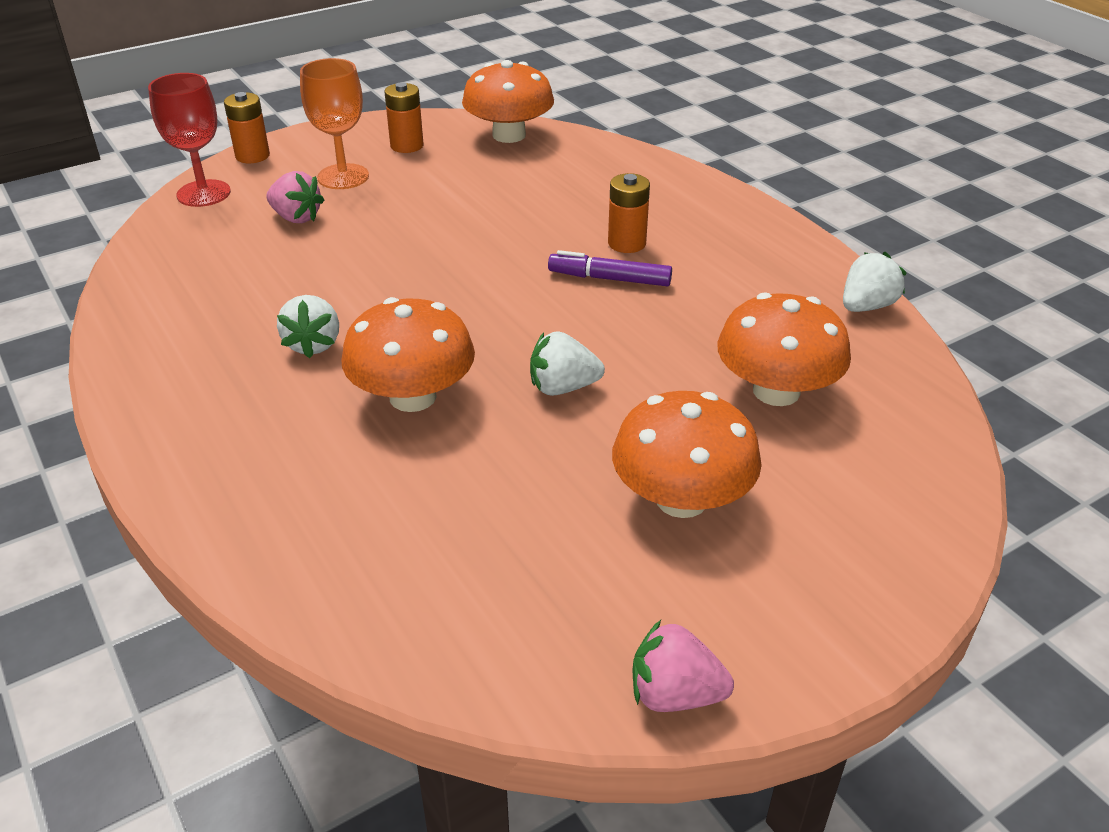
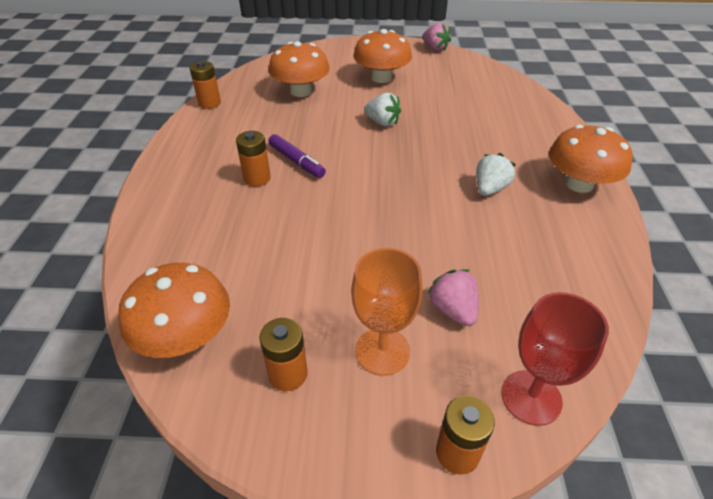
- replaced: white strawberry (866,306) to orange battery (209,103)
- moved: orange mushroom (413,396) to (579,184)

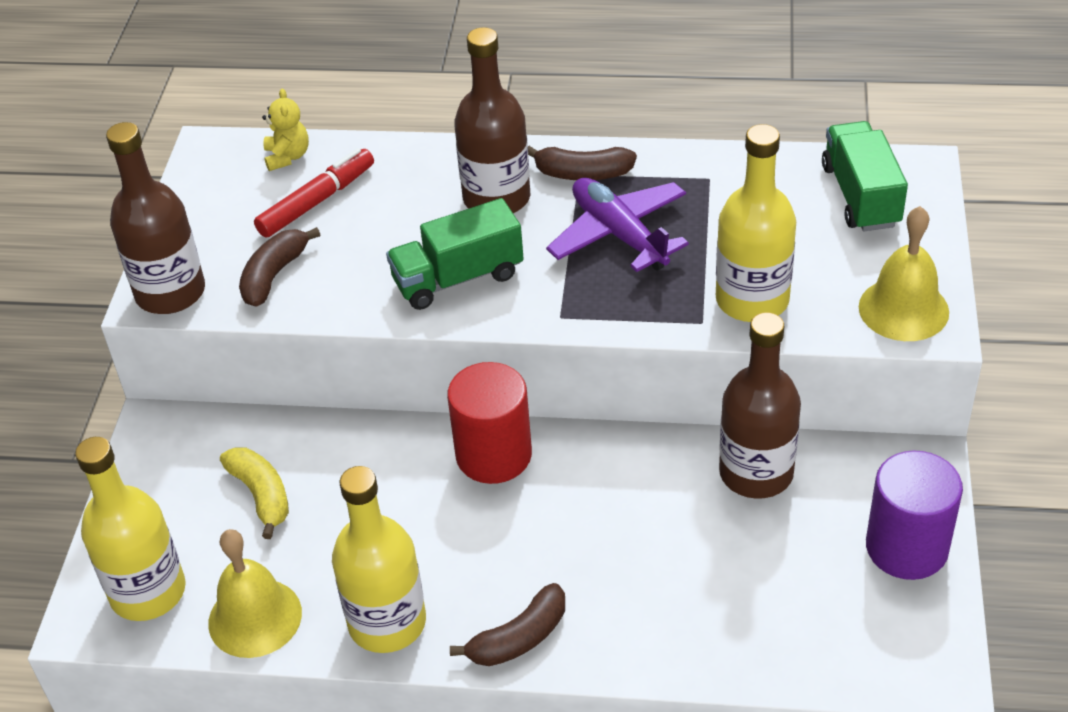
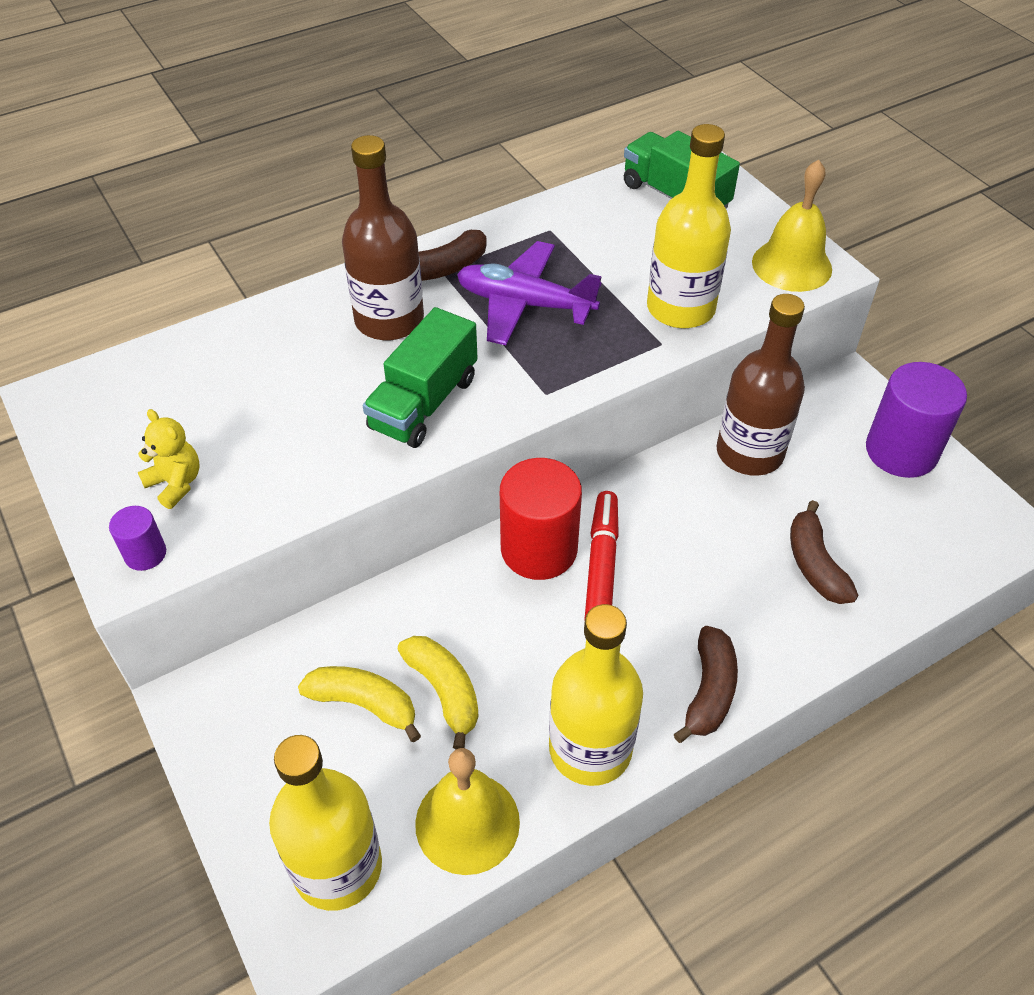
- replaced: brown bottle (170,293) to purple cylinder (145,554)
- moved: yellow teddy bear (287,157) to (176,483)
- added: yellow banana (444,691)
- moved: red marker (317,201) to (601,566)
- moved: brown banana (274,275) to (814,564)

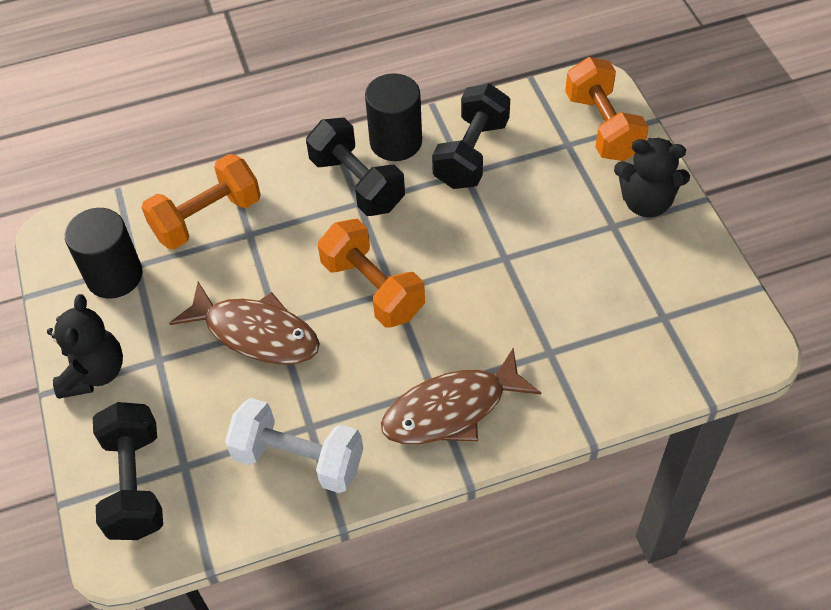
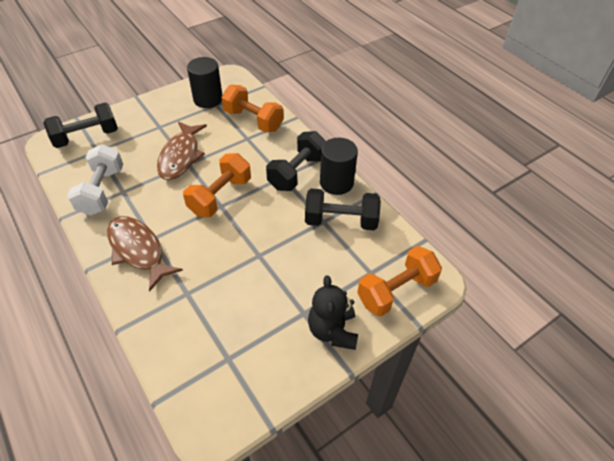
- removed: black teddy bear (94,373)

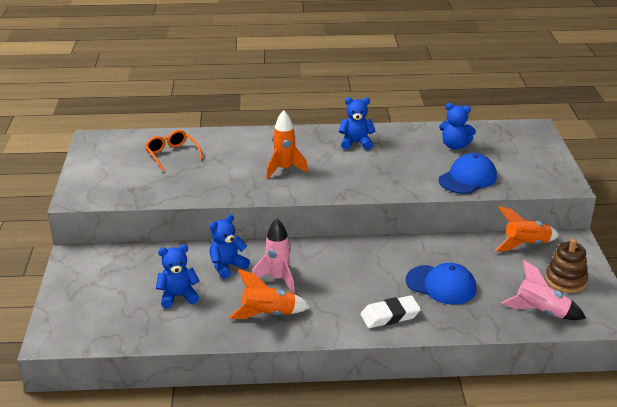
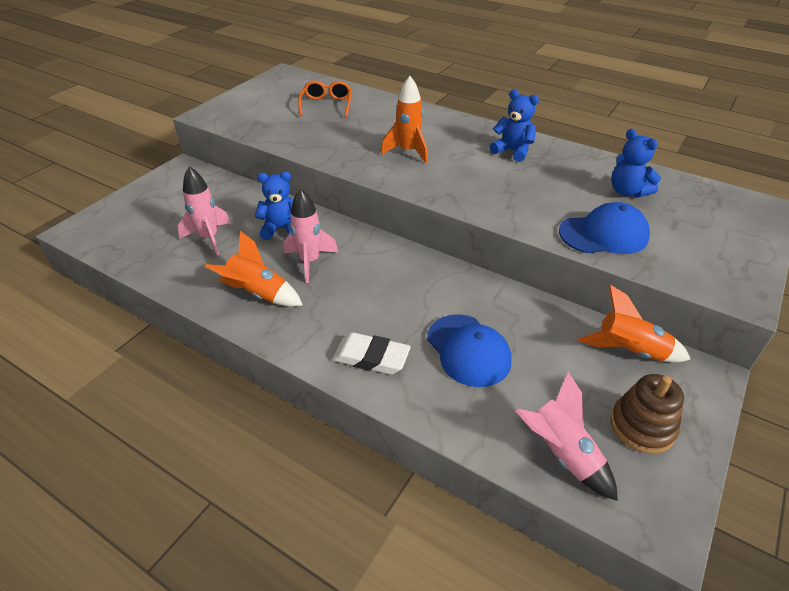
- replaced: blue teddy bear (178,296) to pink rocket (209,238)

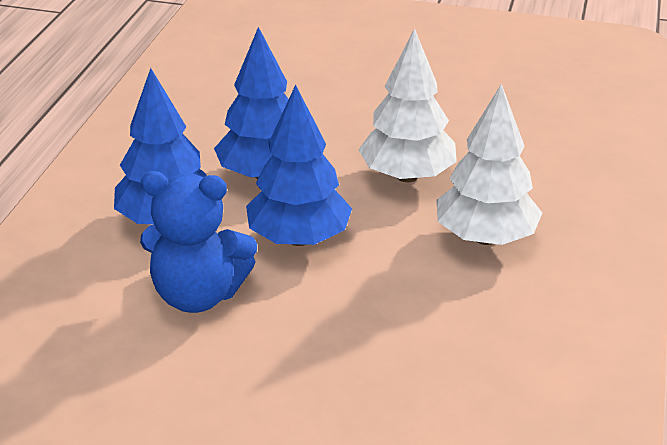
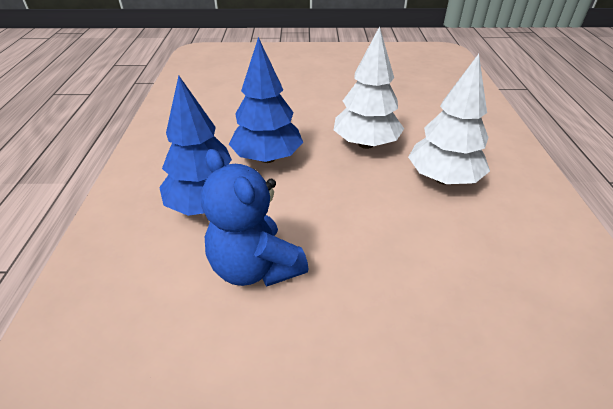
- turned: blue teddy bear (198,295) = (255,267) 60 degrees clockwise
- removed: blue tree (299,238)

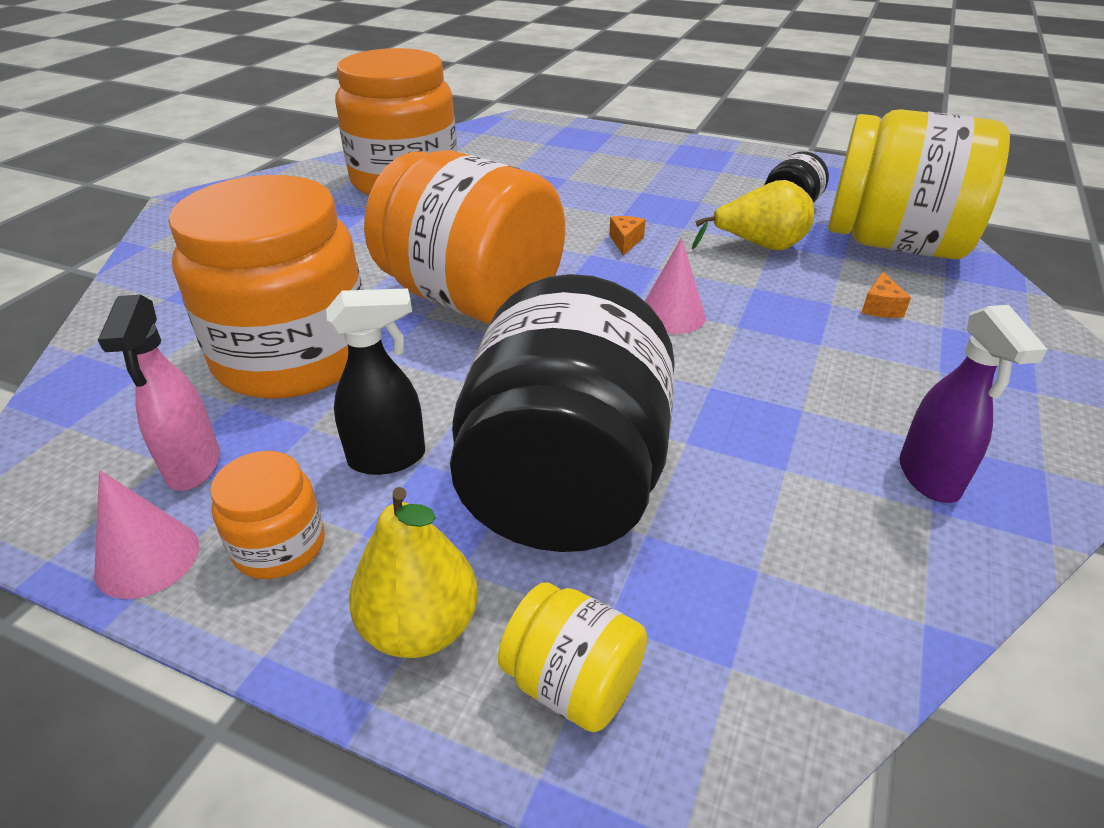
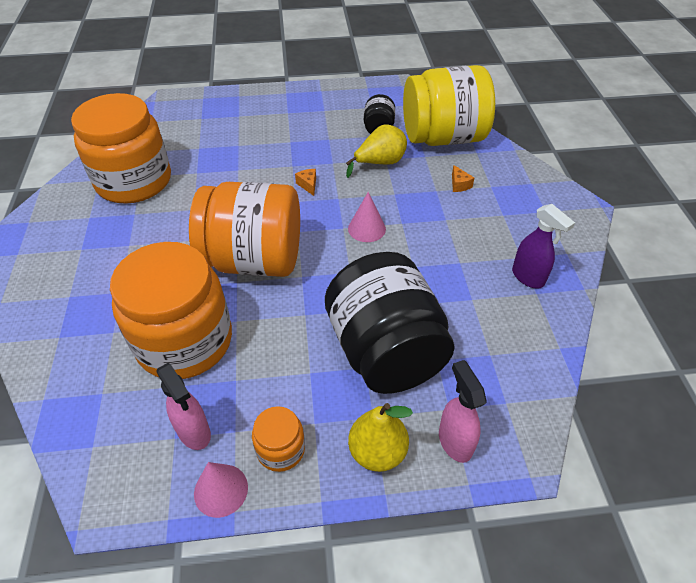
- replaced: yellow jar (572,683) to pink spray bottle (454,441)
- removed: black spray bottle (388,458)

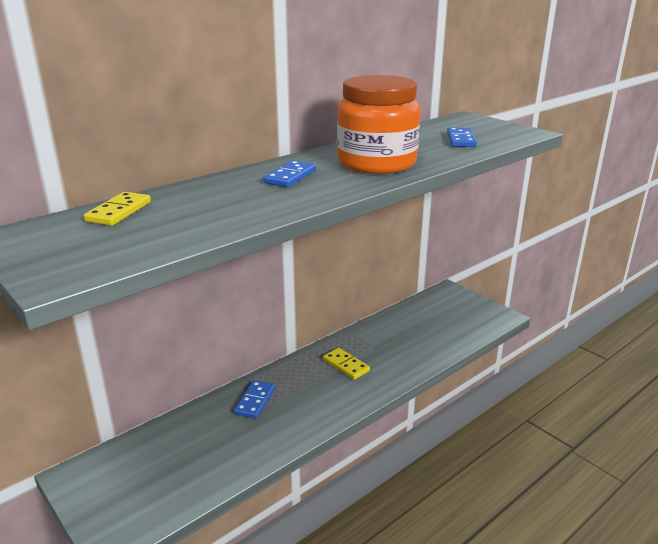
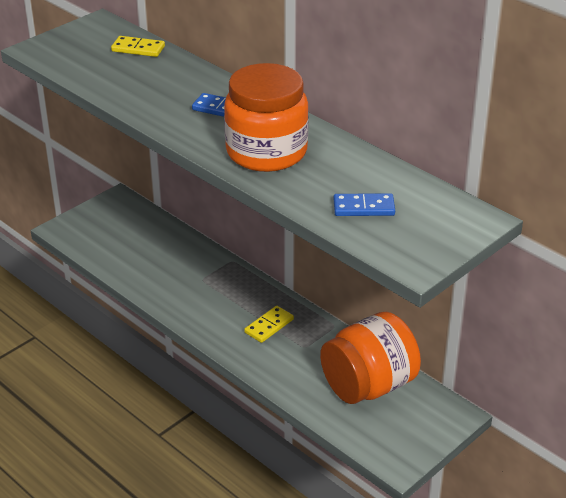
- added: orange jar (368,385)
- removed: blue domino (255,401)

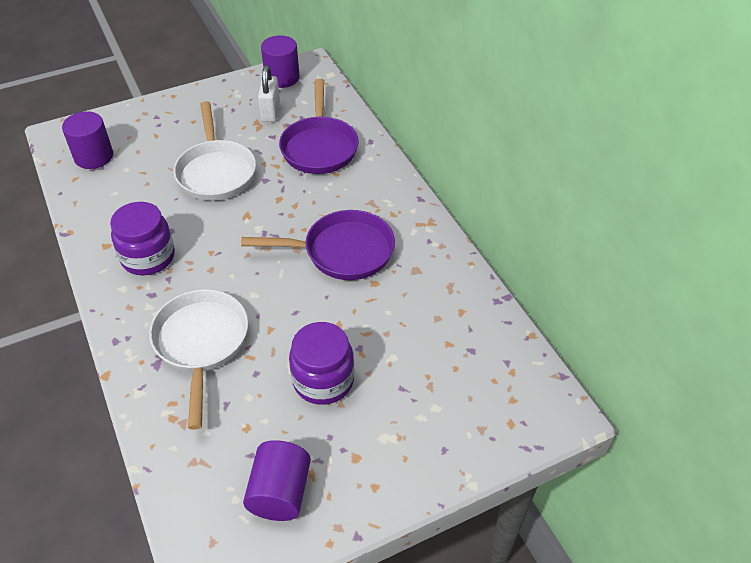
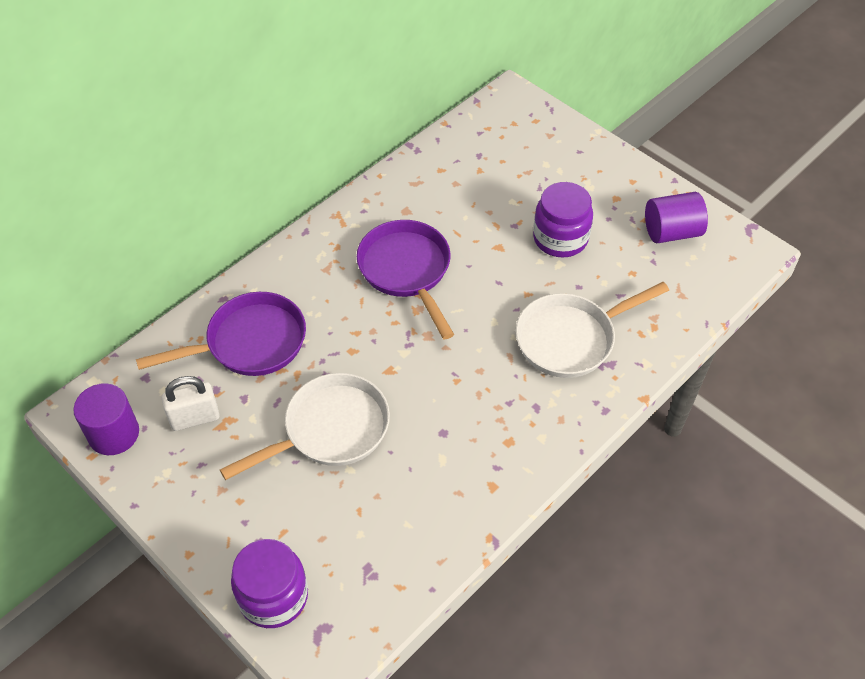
- moved: purple jar (148,257) to (273,596)
- removed: purple cylinder (94,156)

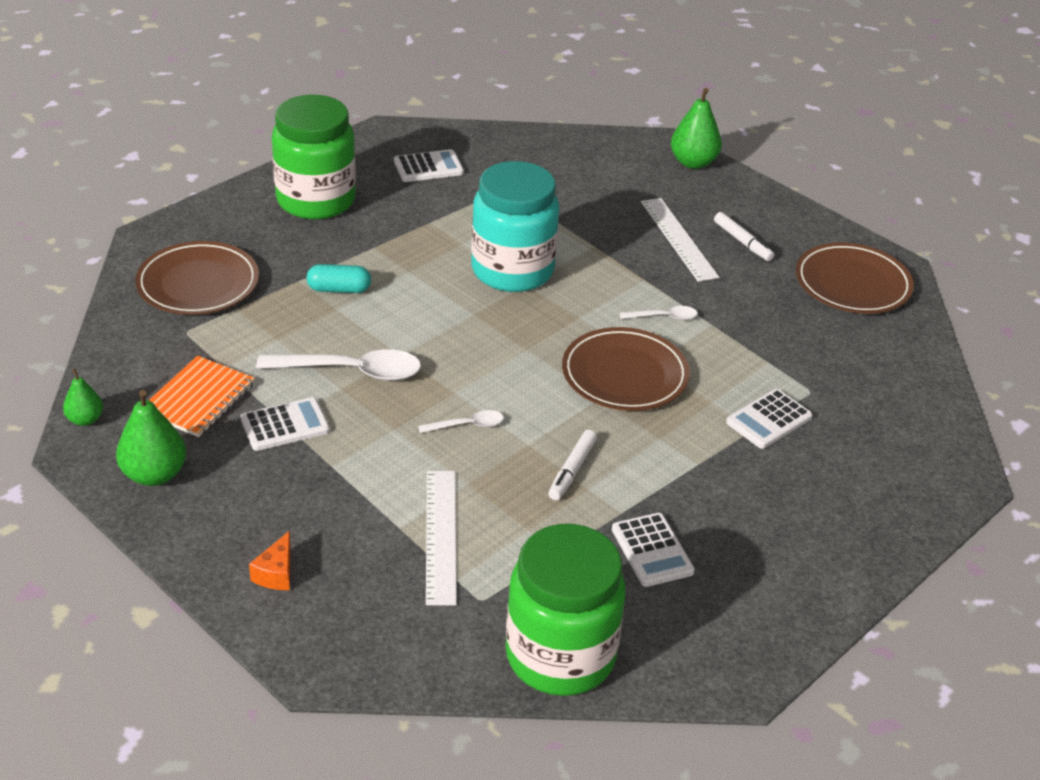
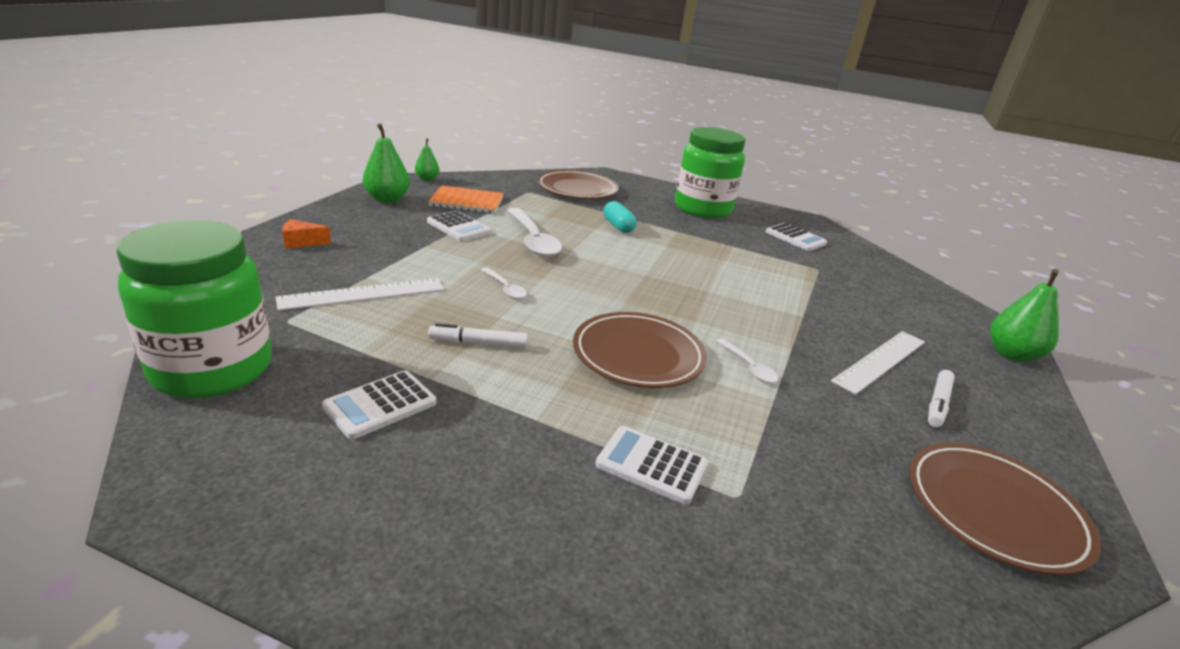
- removed: turquoise jar (512,271)

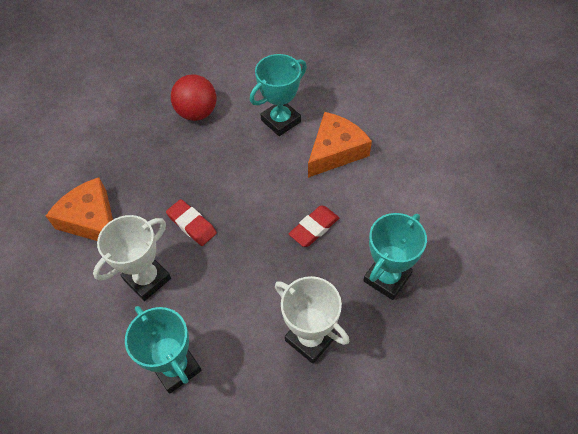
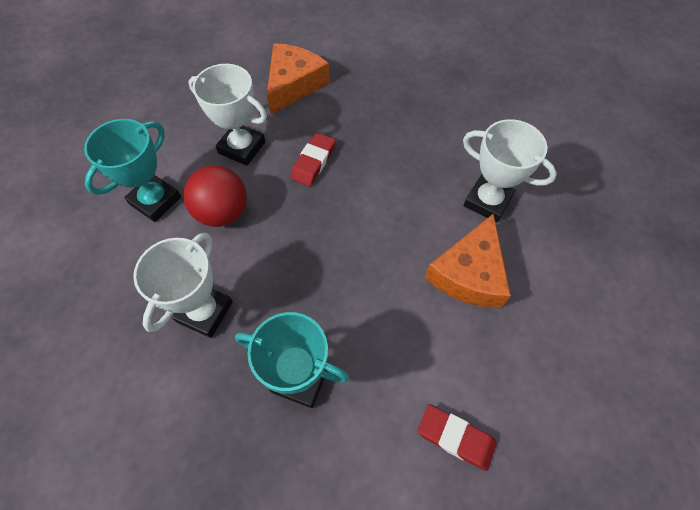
- moved: red ball (197,113) to (222,212)
- moved: red eraser (314,228) to (455,437)
- turned: orange cheese (335,151) = (469,273) 90 degrees clockwise
- recoloured: turquoise trophy (281,121) to white trophy (487,201)

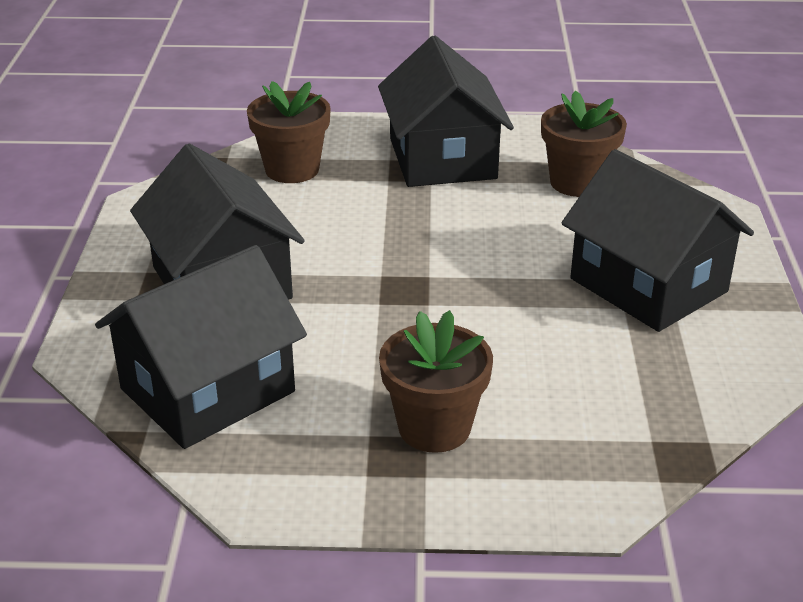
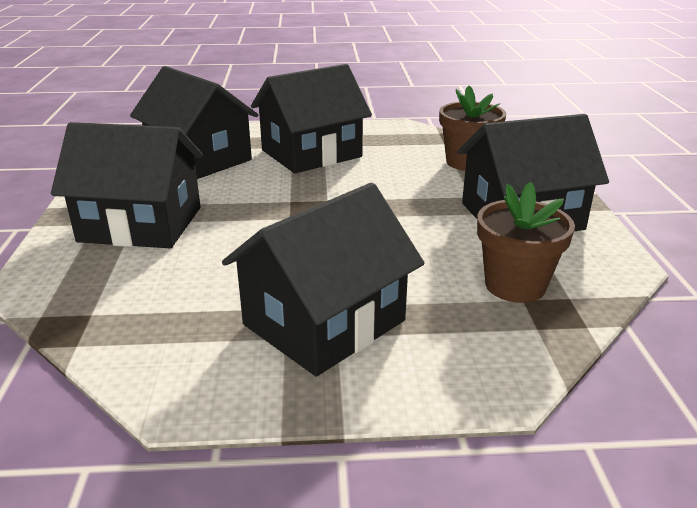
- replaced: brown flower pot (434,427) to black house (141,224)

